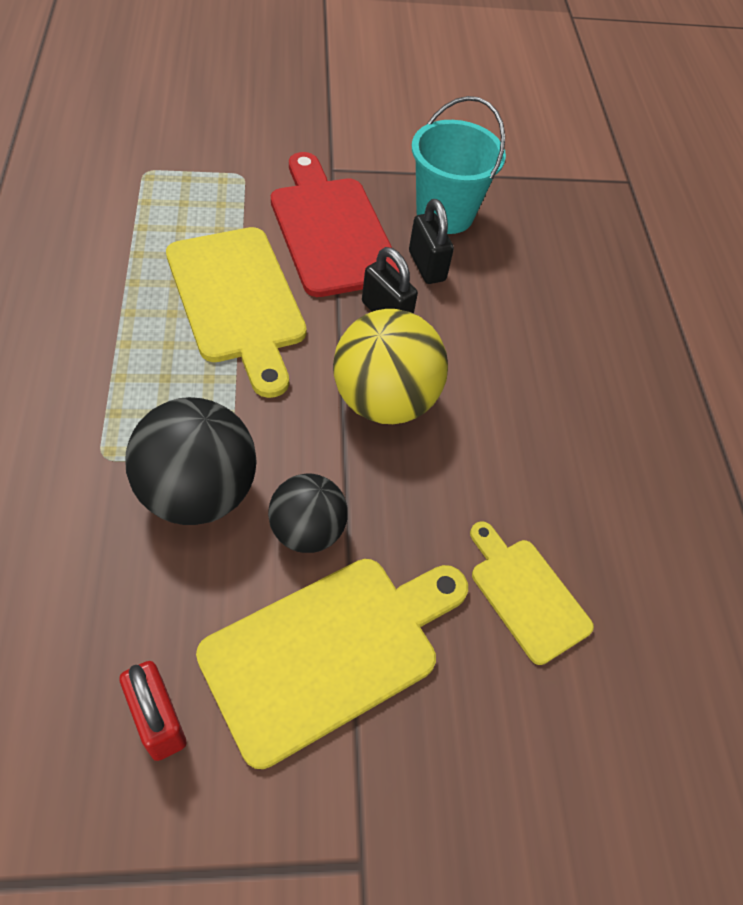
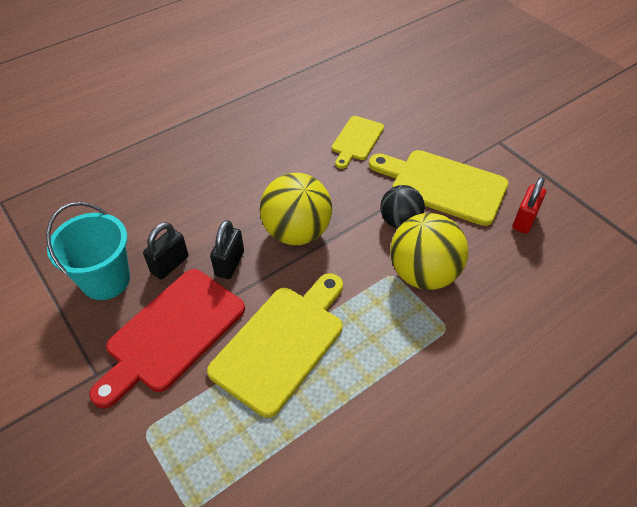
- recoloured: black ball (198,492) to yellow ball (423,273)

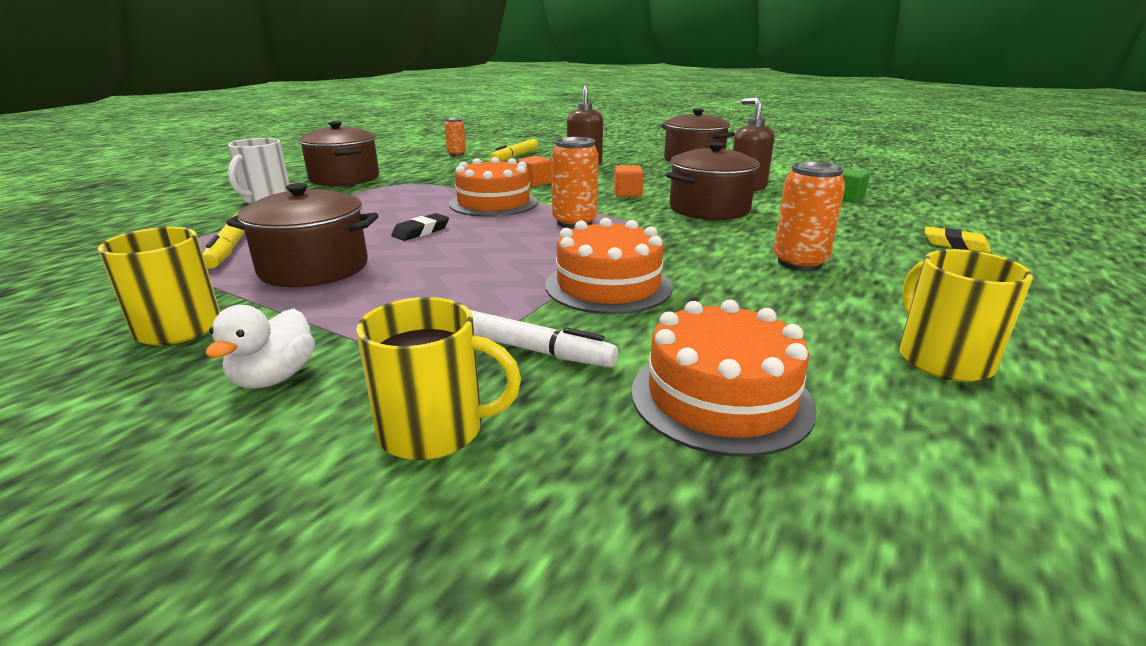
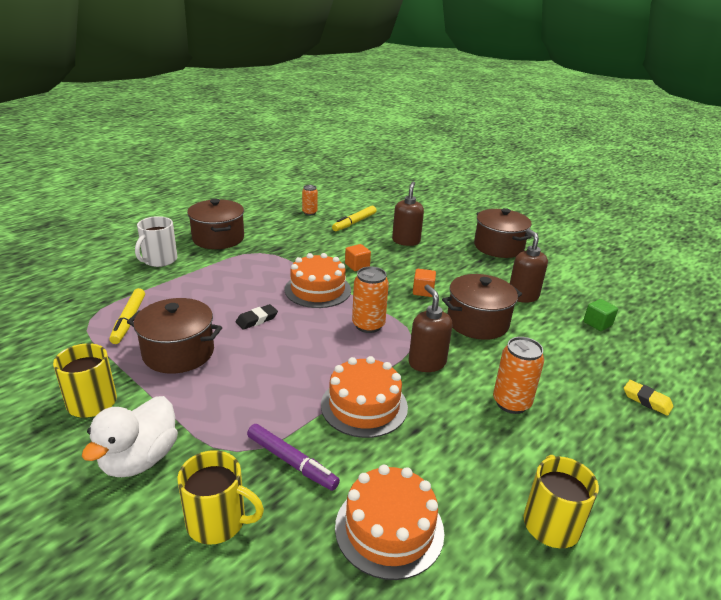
- resized: white duck (274,378) = (140,459) x1.53
- recoloured: white marker (530,349) to purple marker (292,462)
- added: brown soap dispenser (427,363)

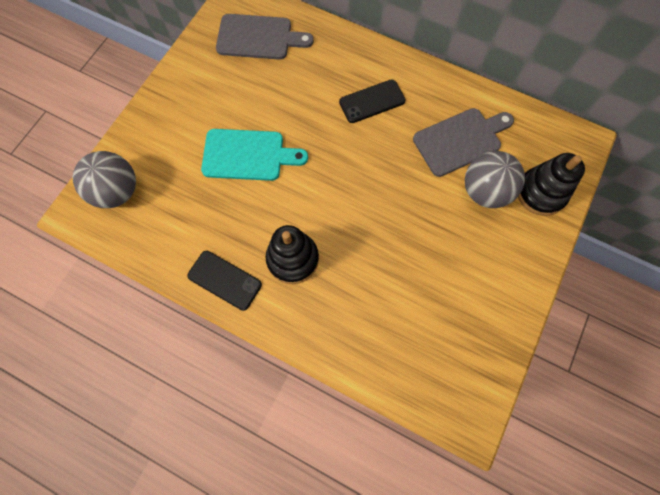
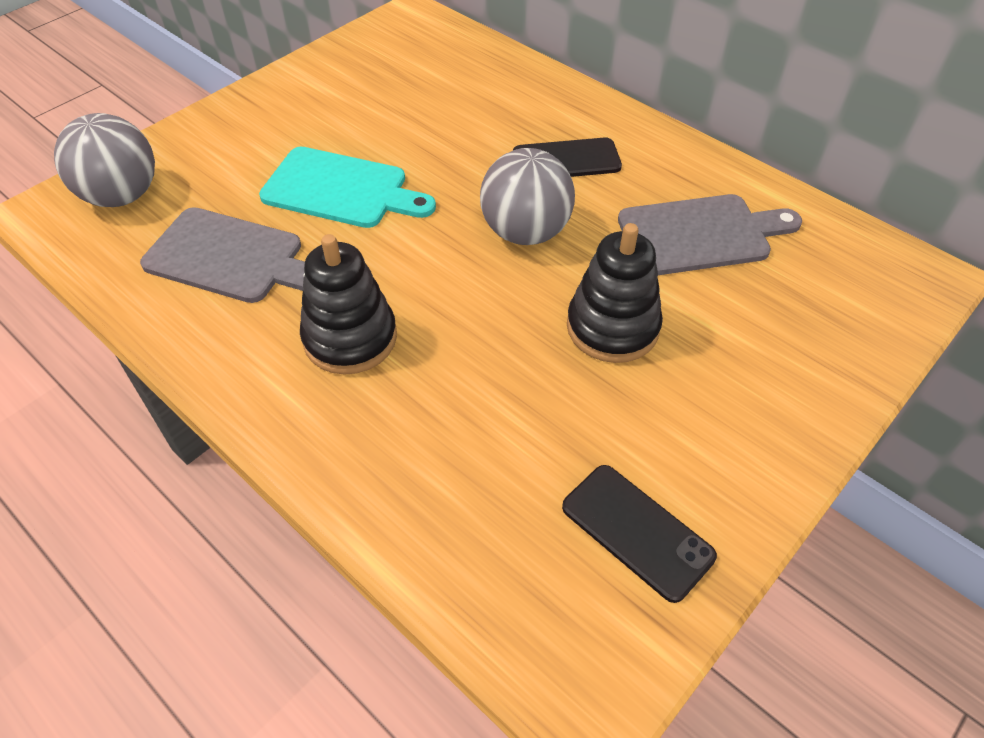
- moved: grey cutting board (258,37) to (230,257)
- moved: grey ball (485,191) to (525,232)
- moved: black phone (224,280) to (637,531)
- moved: black stacking toy (541,193) to (612,327)

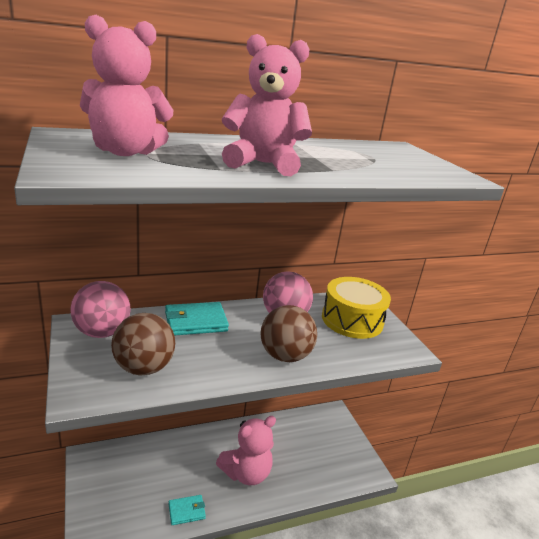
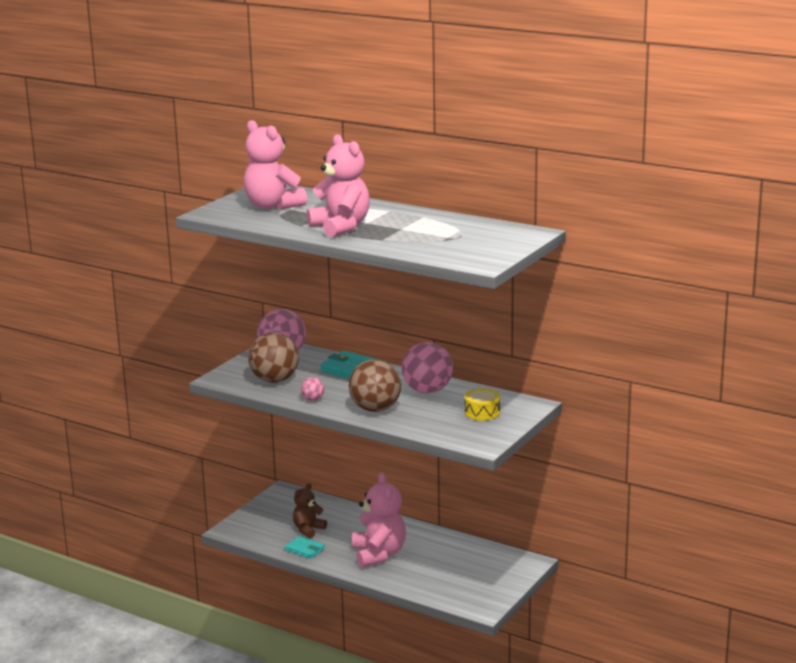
- added: brown teddy bear (308,530)
- added: pink ball (313,399)
- turned: pink teddy bear (246,473) = (379,554) 120 degrees counterclockwise
- resized: yellow drum (352,320) = (482,412) x0.52

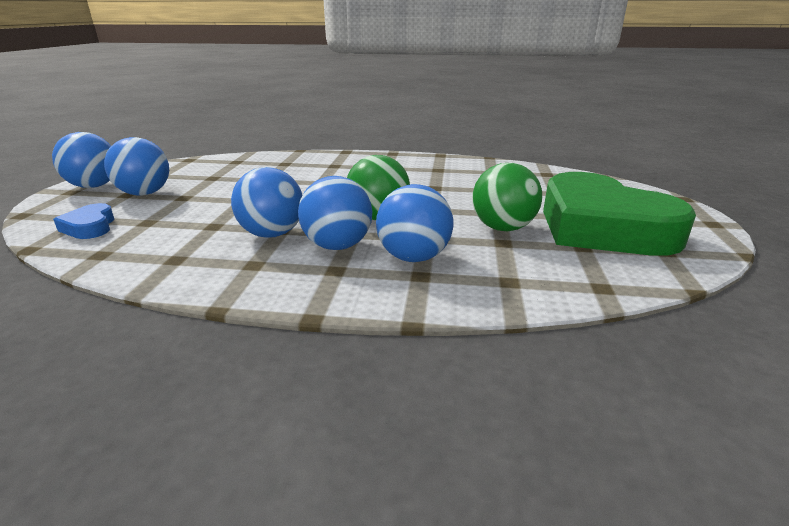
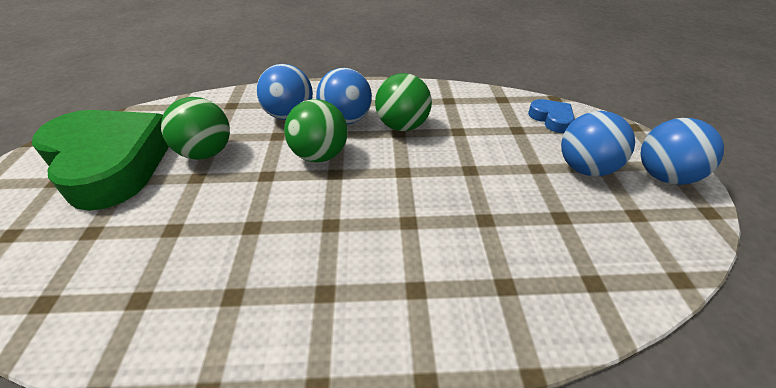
- recoloured: blue ball (272,234) to green ball (402,126)

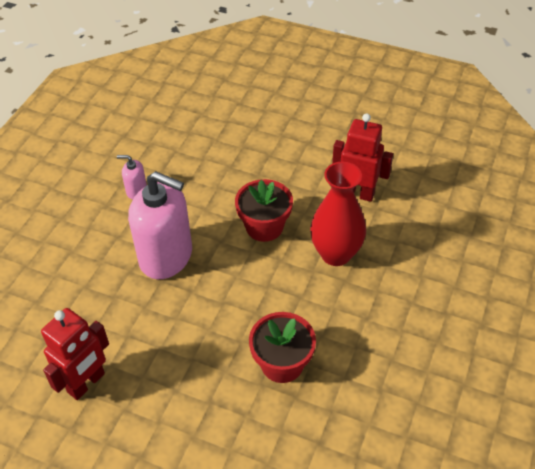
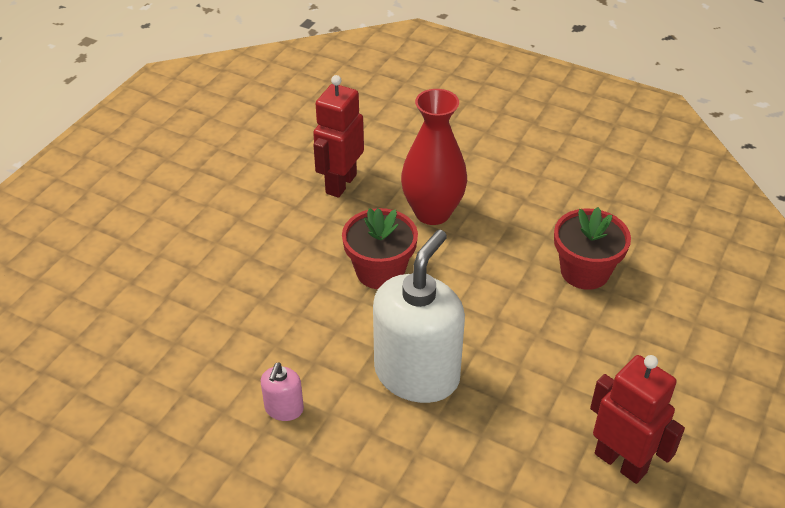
- recoloured: pink soap dispenser (166,256) to white soap dispenser (417,374)

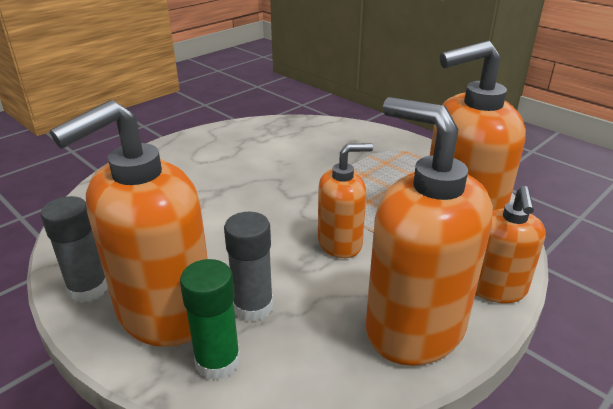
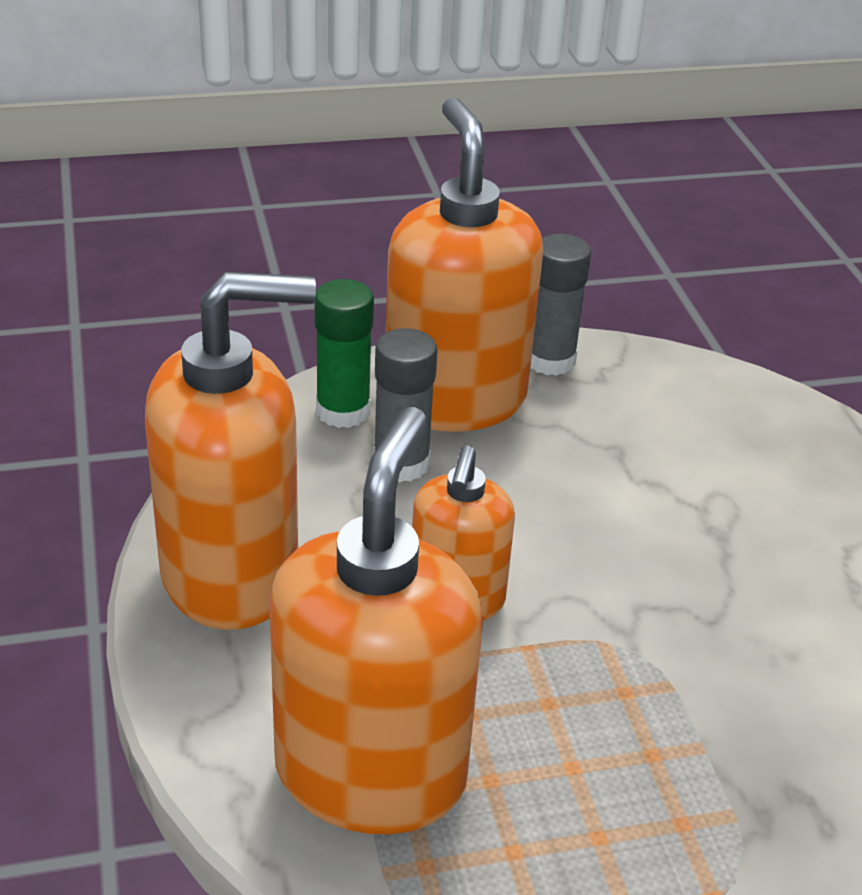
- removed: orange soap dispenser (496,289)

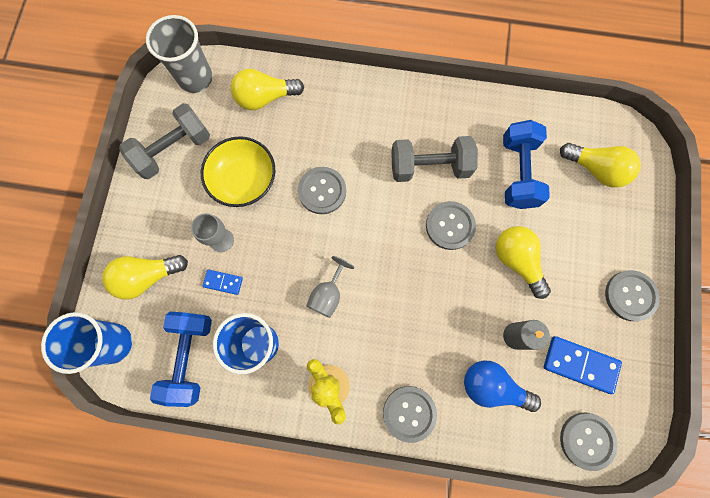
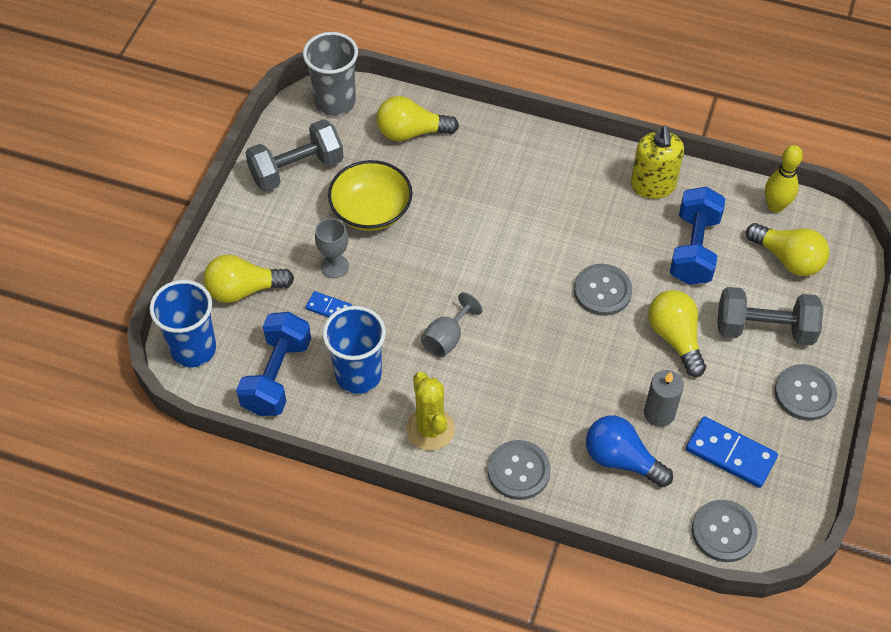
- added: yellow soap dispenser (653,185)
- moved: grey dumbbell (430,167) to (764,329)
- added: yellow bowling pin (775,206)
- removed: grey button (322,191)

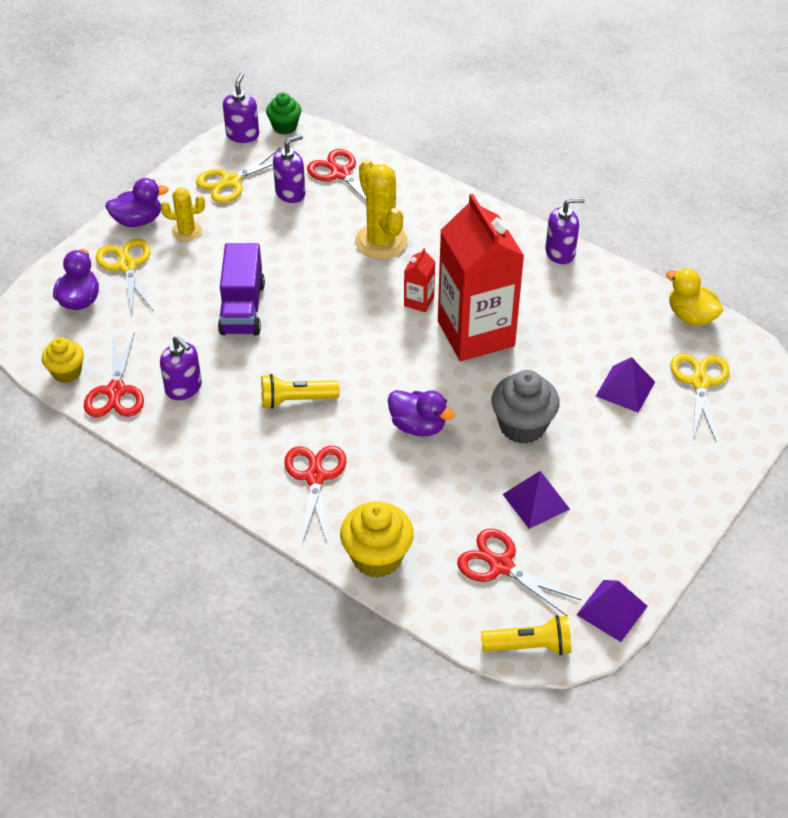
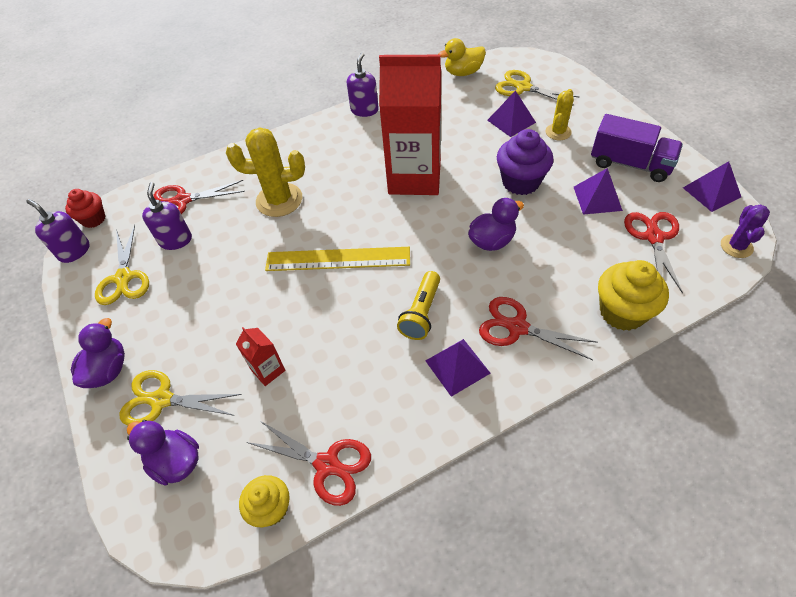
- recoloured: green cupcake (284,127) to red cupcake (93,219)
- moved: red carton (419,301) to (268,370)
- added: yellow ruler (338,259)
- added: purple pyramid (457,366)
- recoloured: grey cupcake (522,426) to purple cupcake (520,182)
- moved: yellow cactus (186,231) to (558,132)
- moved: purple truck (242,308) to (630,164)
- turned: red scissors (501,566) = (654,237) 120 degrees clockwise
- replaced: yellow flashlight (529,646) to purple cactus (736,246)
- removed: purple soap dispenser (184,388)

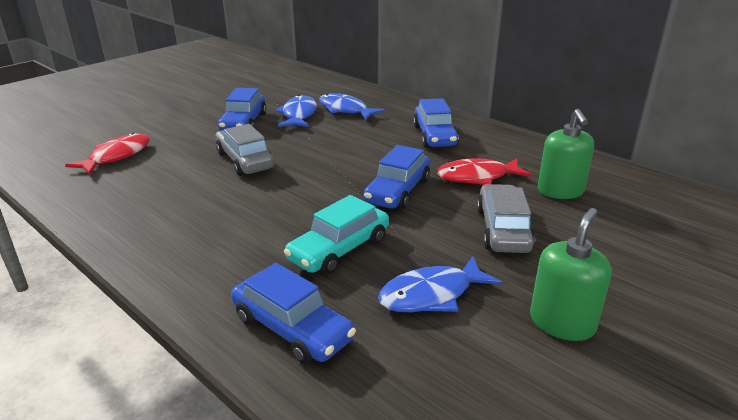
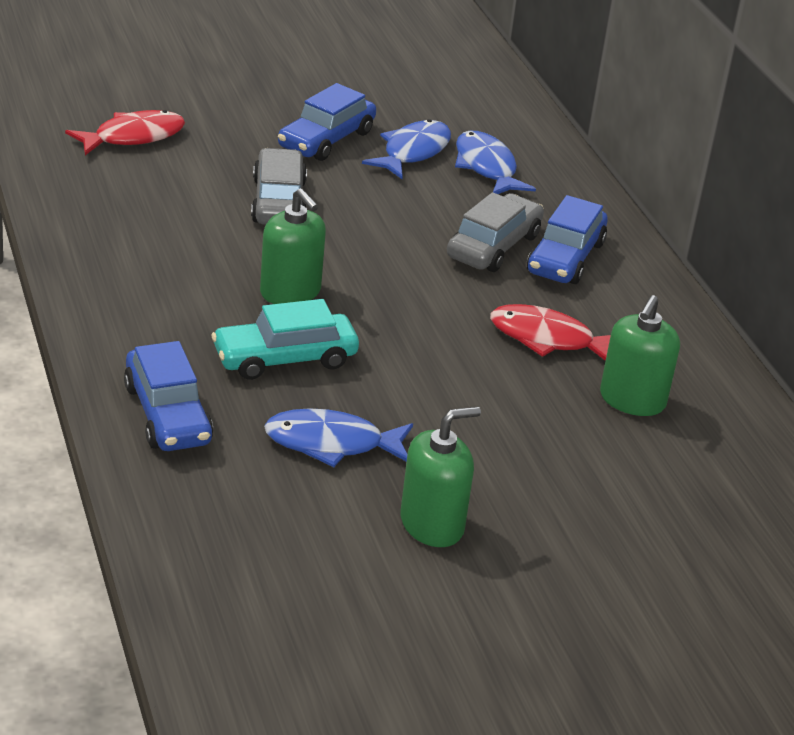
- added: green soap dispenser (290,292)
- moved: grey car (502,229) to (493,246)
- removed: blue car (398,191)

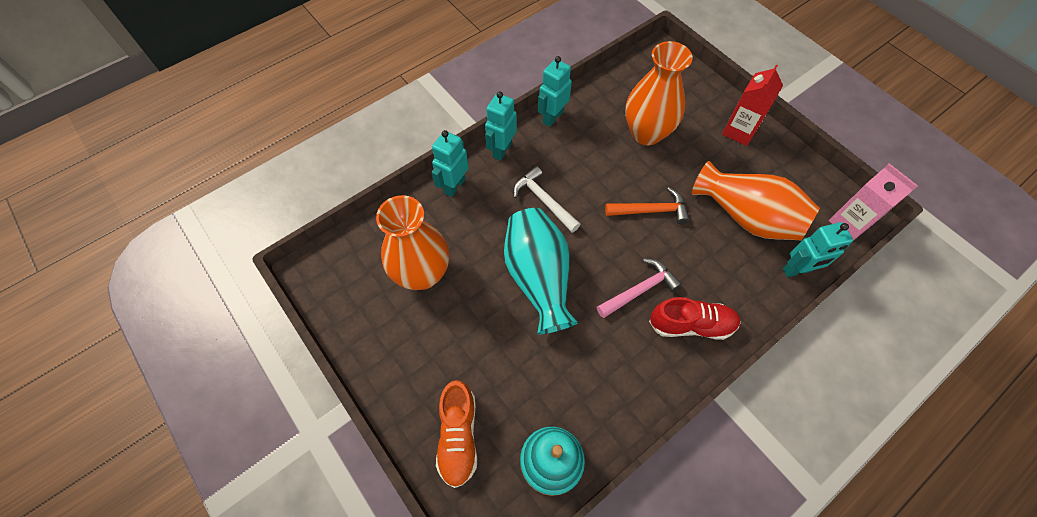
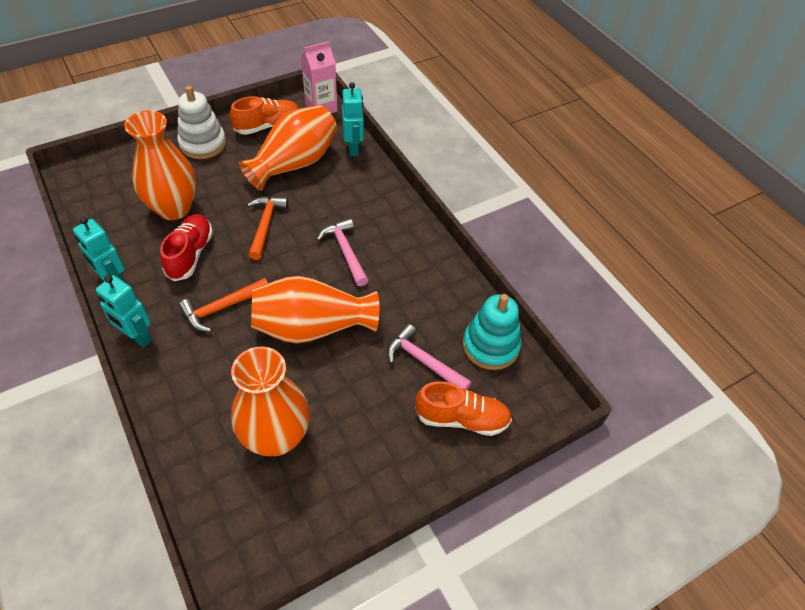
- moved: red shoe (691,325) to (190,254)
- replaced: red carton (739,131) to white stacking toy (203,144)
- recoloured: white hammer (543,200) to orange hammer (221,308)
- added: orange shoe (268,126)
- recoloured: turquoise vase (538,278) to orange vase (312,327)
- added: pink hammer (423,361)
- removed: turquoise robot (454,186)

